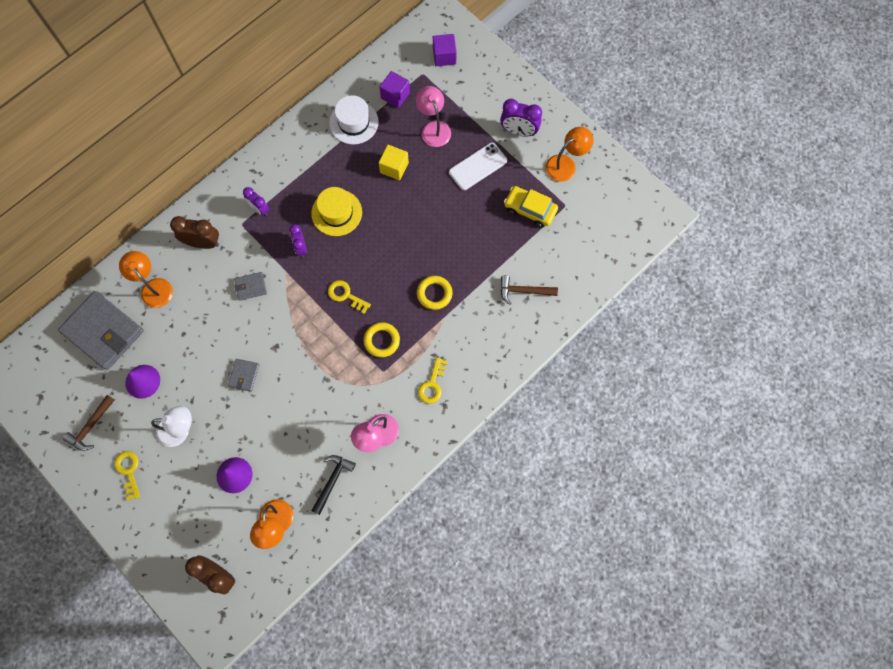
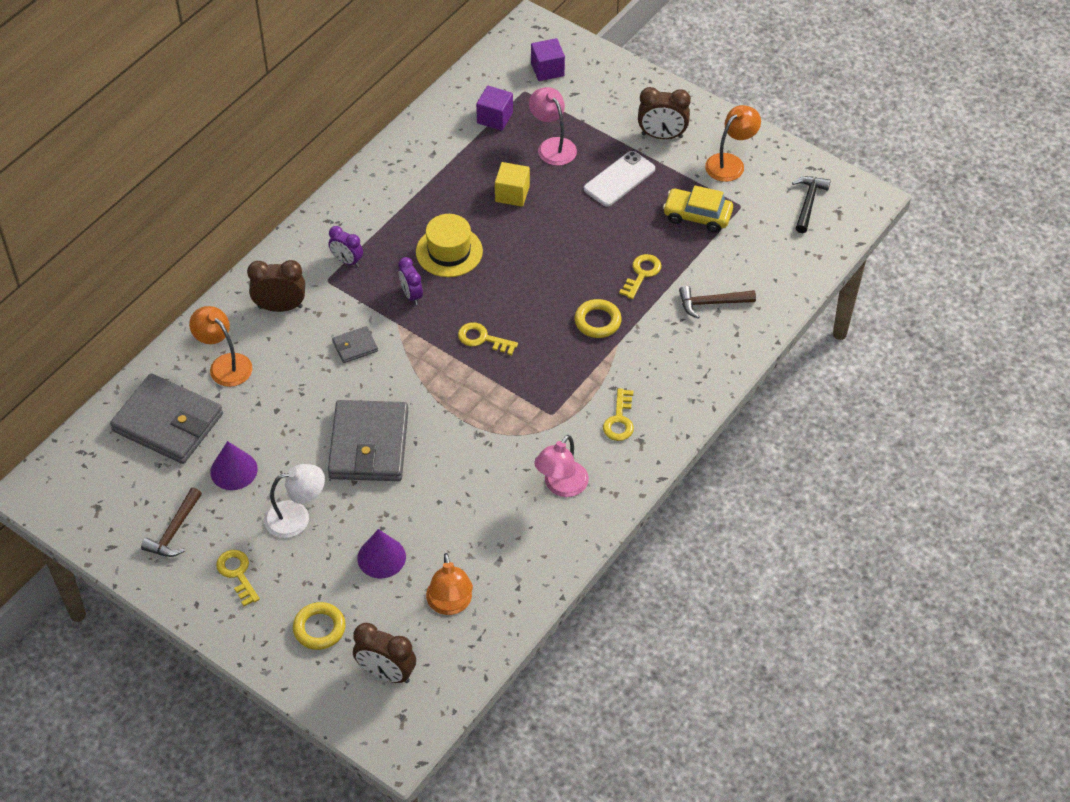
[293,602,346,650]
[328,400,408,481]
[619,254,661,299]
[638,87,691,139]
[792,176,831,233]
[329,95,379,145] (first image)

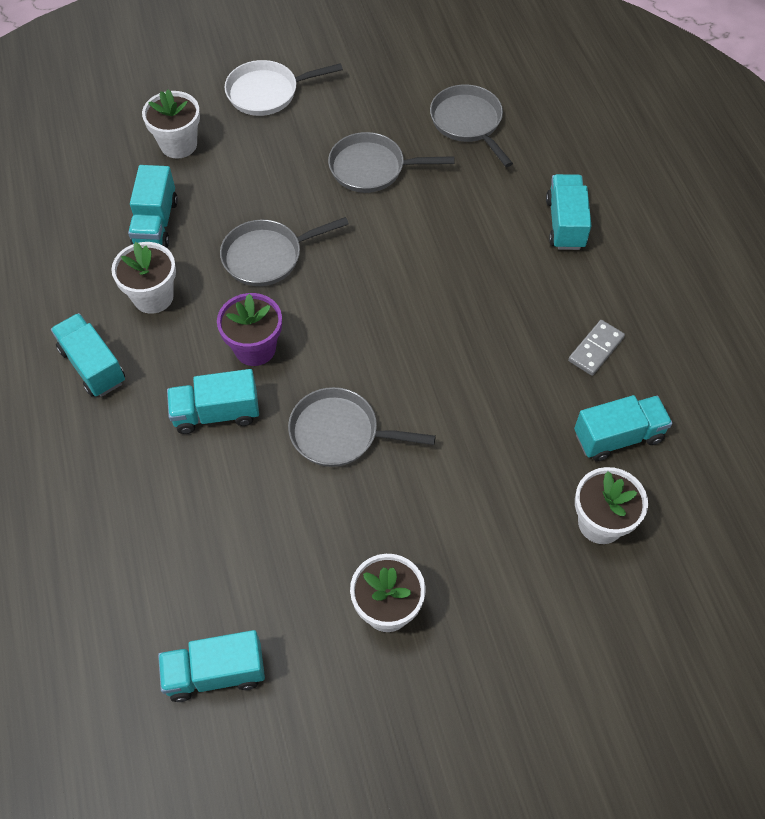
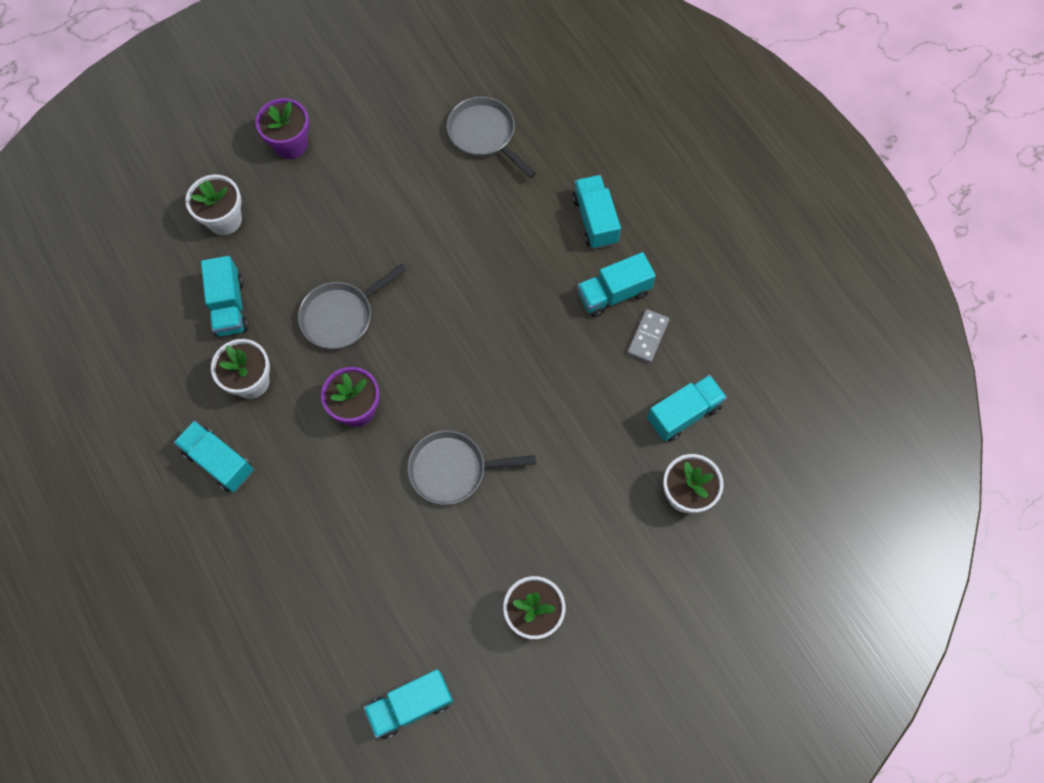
[256,98,309,159]
[577,252,656,317]
[328,132,454,193] (first image)

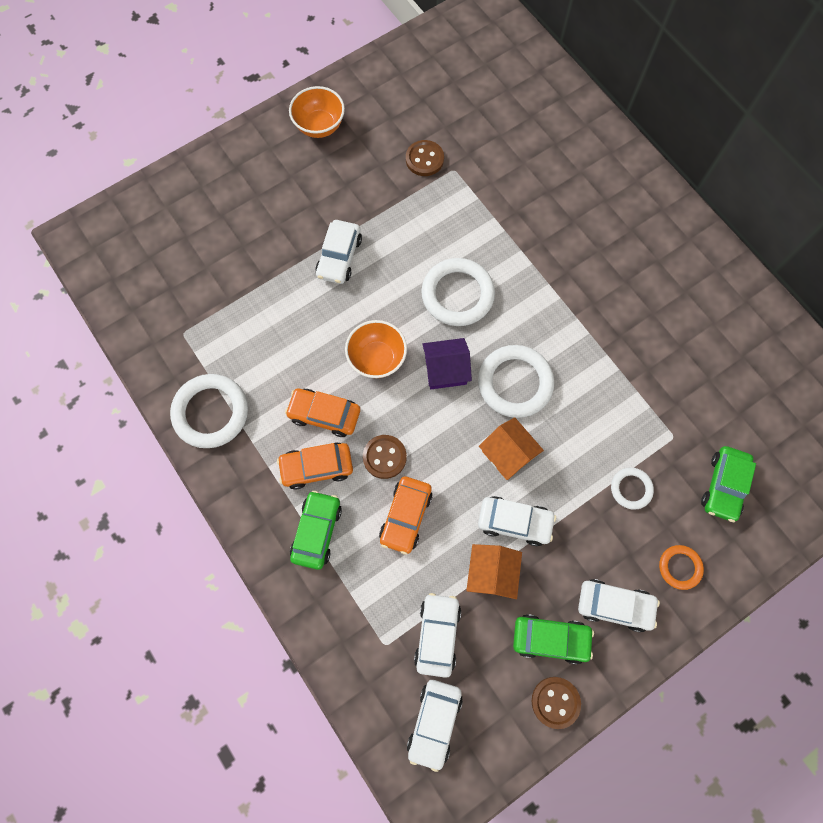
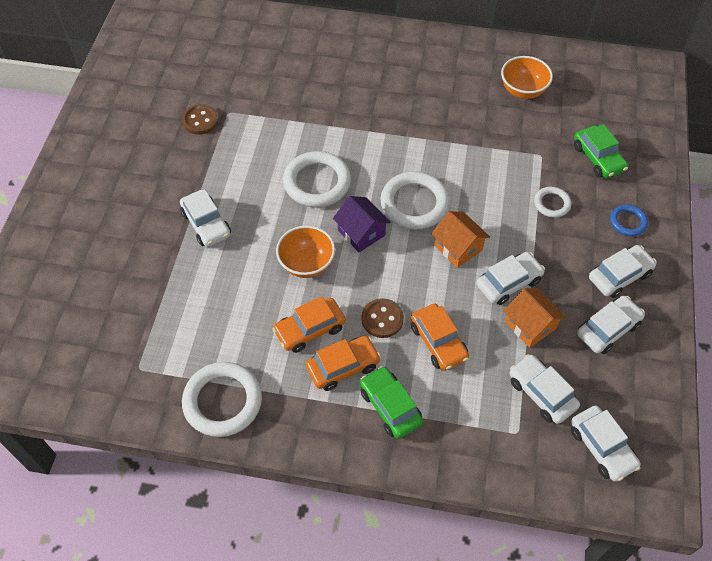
[306,336,381,391]
[333,196,391,252]
[431,211,490,268]
[501,56,553,99]
[577,295,645,354]
[610,205,648,236]
[532,677,581,729] (first image)

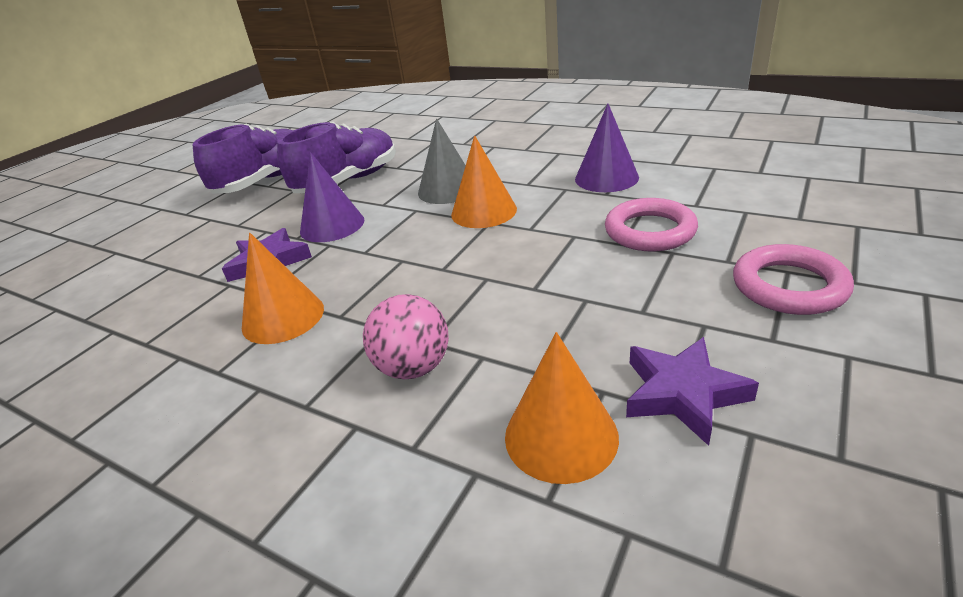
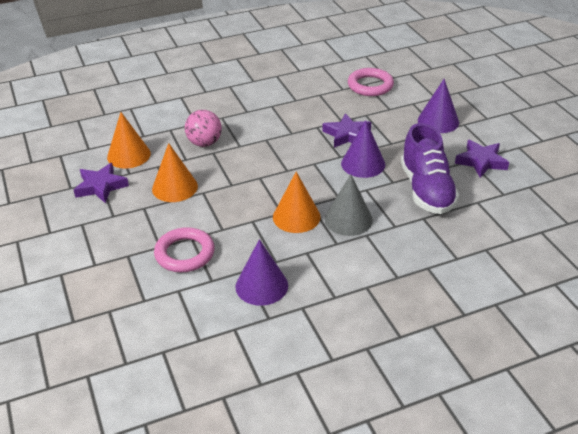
[152,143,198,202]
[348,68,394,96]
[418,79,459,133]
[455,140,509,178]

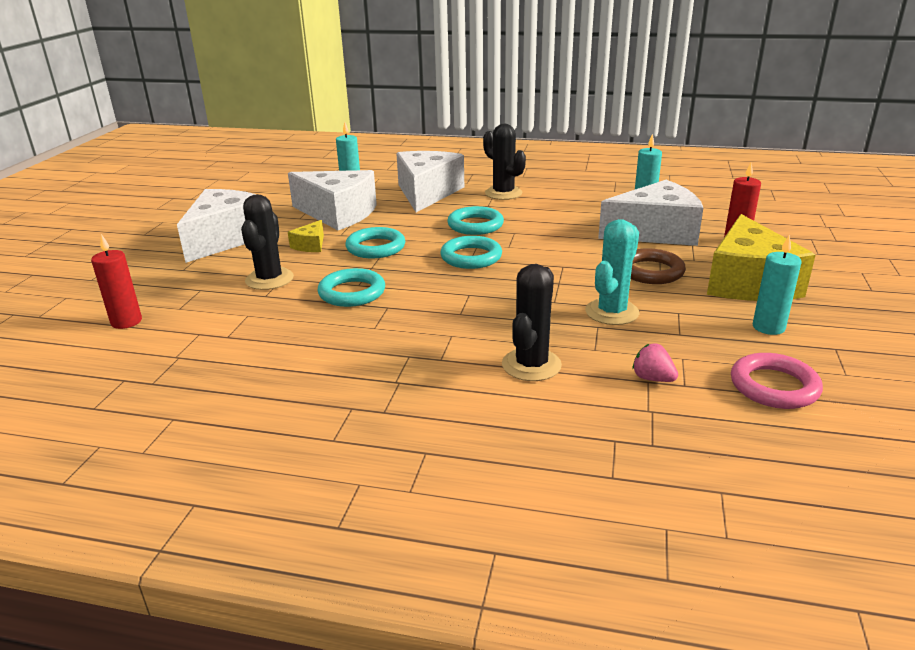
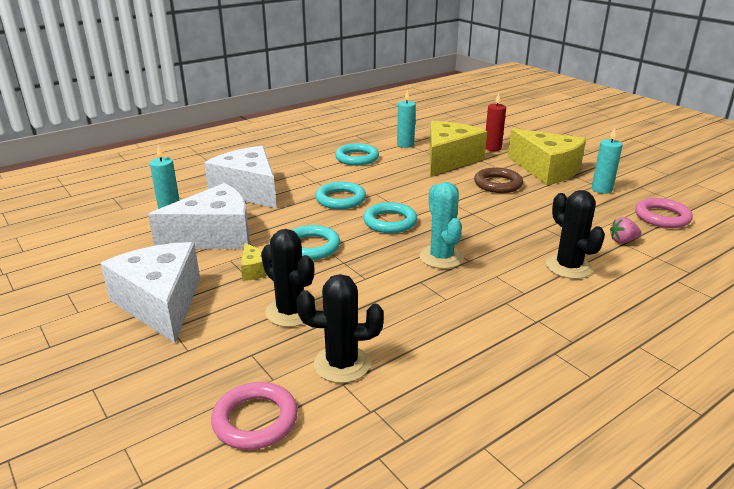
[211,382,298,450]
[296,274,384,383]
[335,143,379,166]
[420,182,464,269]
[429,121,487,177]

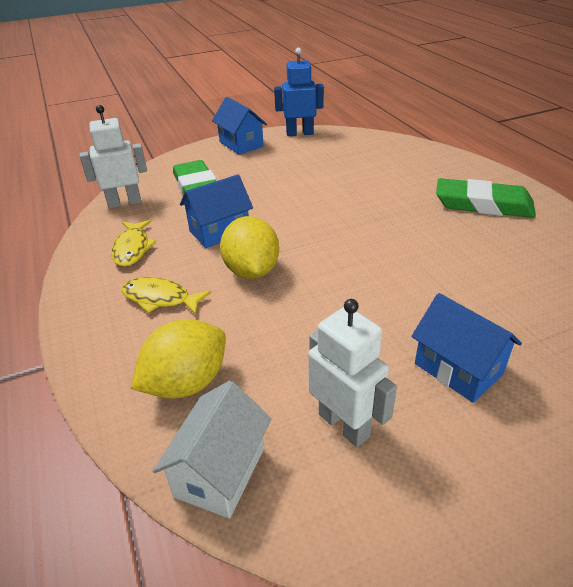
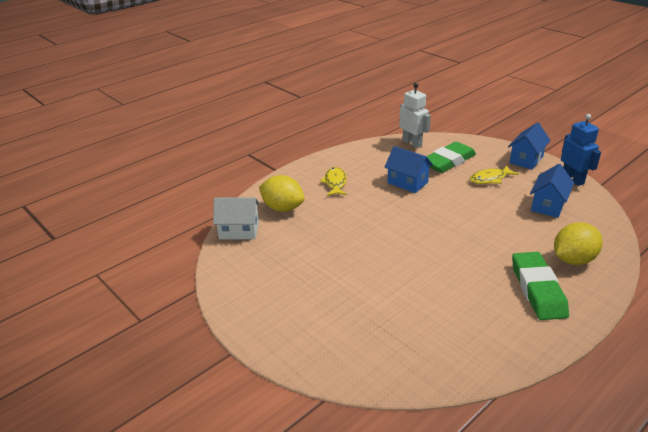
[470,165,519,184]
[530,164,574,218]
[554,222,603,265]
[308,299,397,447] (first image)

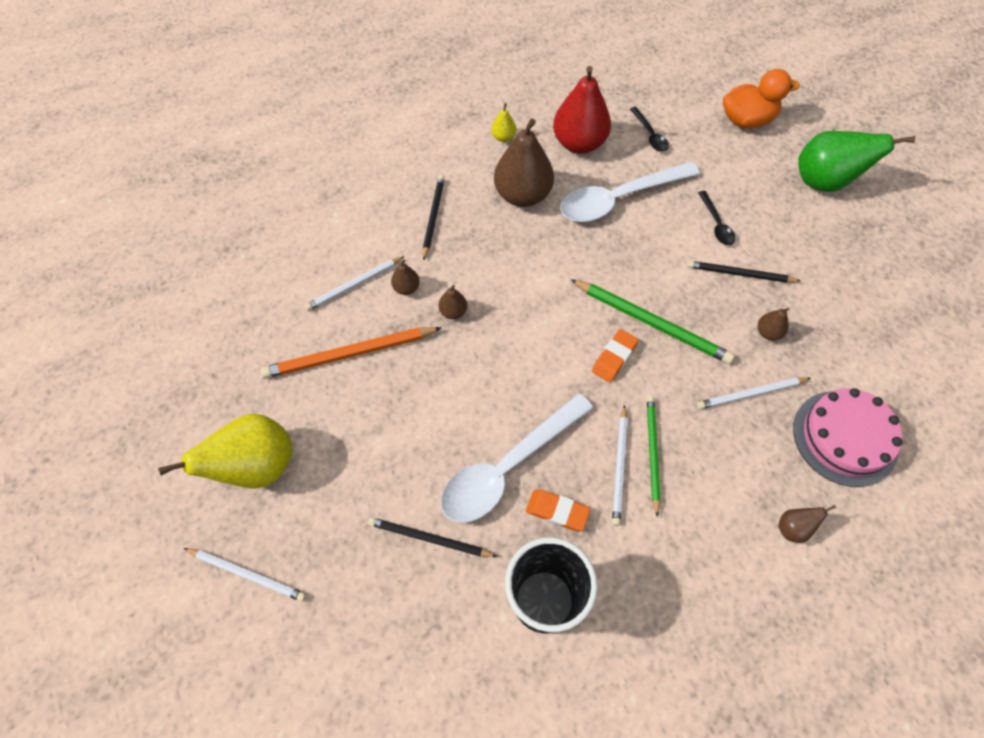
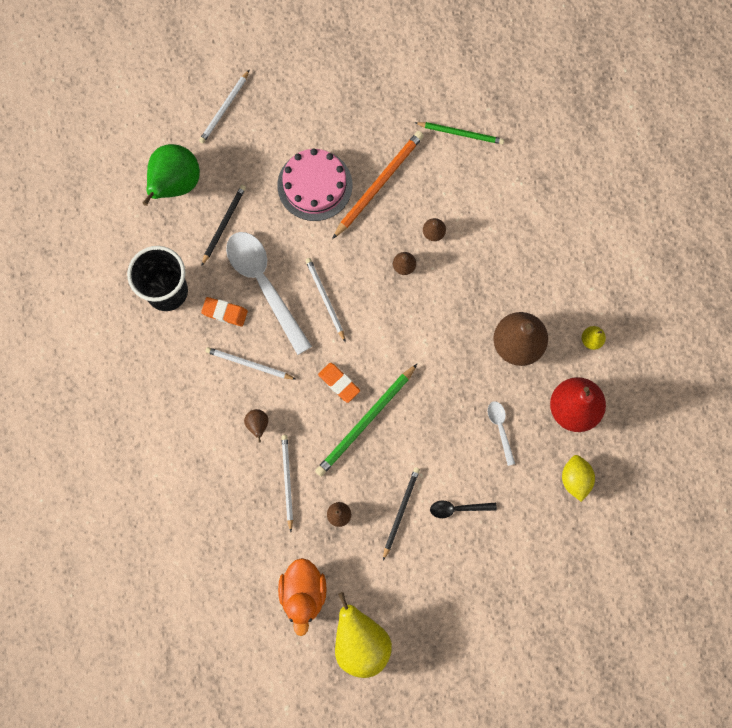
[143,144,200,206]
[201,297,248,326]
[244,409,268,443]
[277,149,352,221]
[278,558,326,636]
[305,258,346,342]
[332,131,424,239]
[335,592,392,678]
[415,122,504,144]
[488,401,515,466]
[562,455,595,502]
[423,175,445,260] (first image)

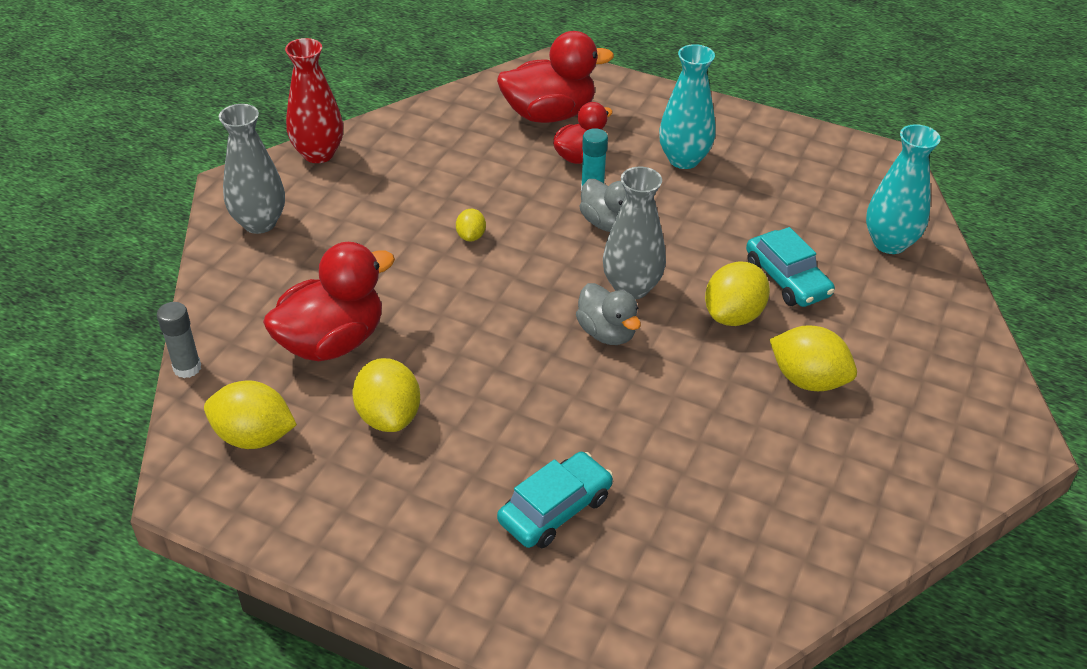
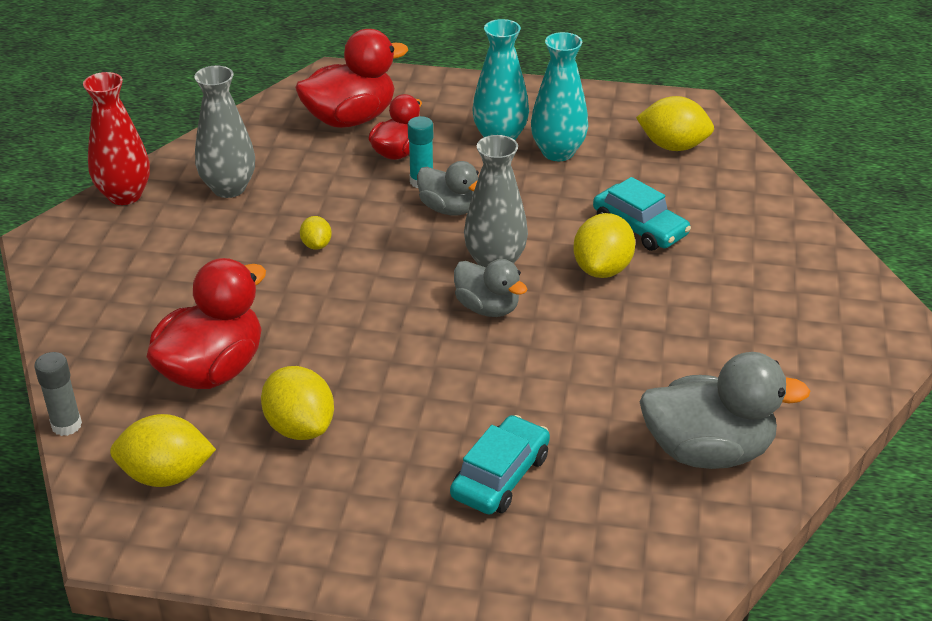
[194,65,255,198]
[531,32,588,161]
[636,96,714,151]
[640,352,810,469]

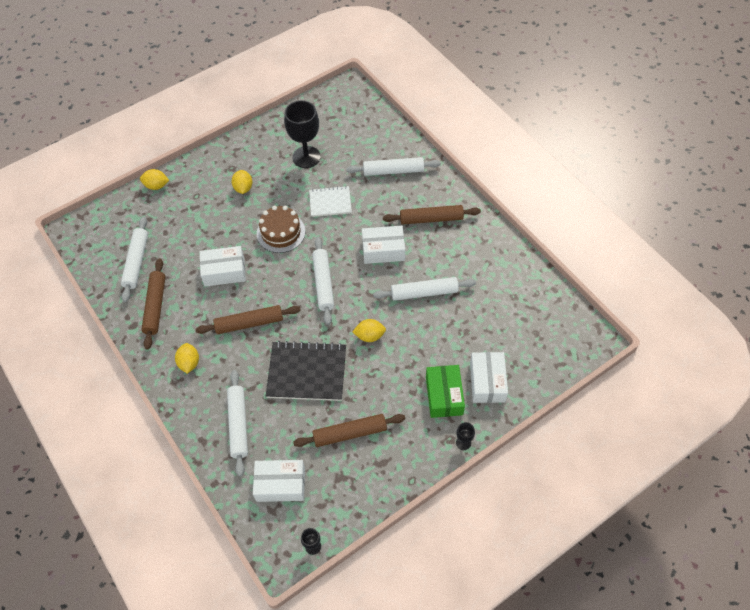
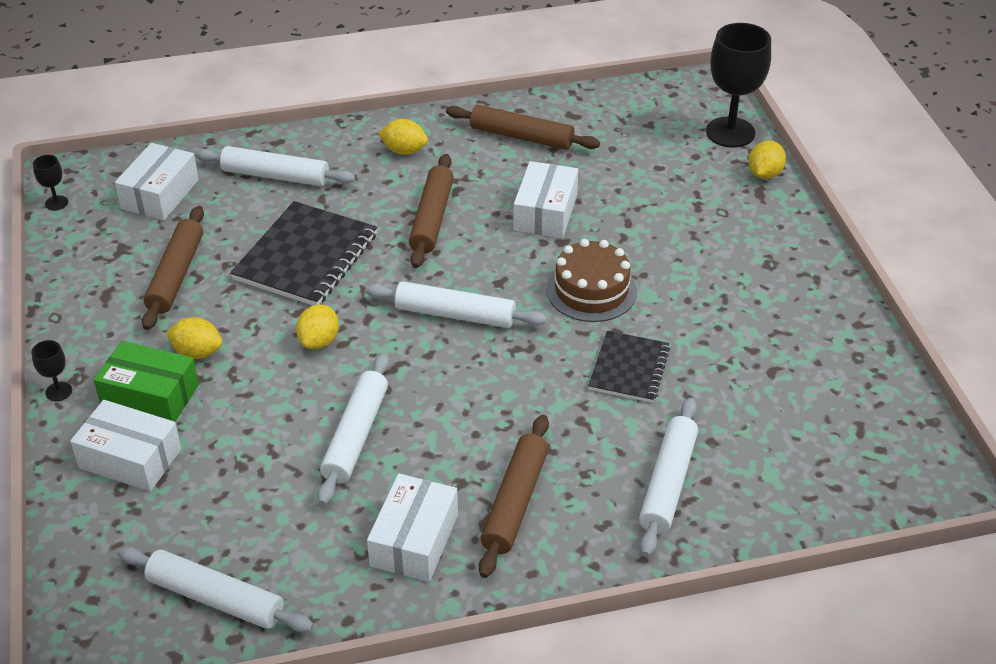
[117,546,314,633]
[166,317,222,359]
[367,474,458,582]
[588,331,670,403]
[706,23,771,148]

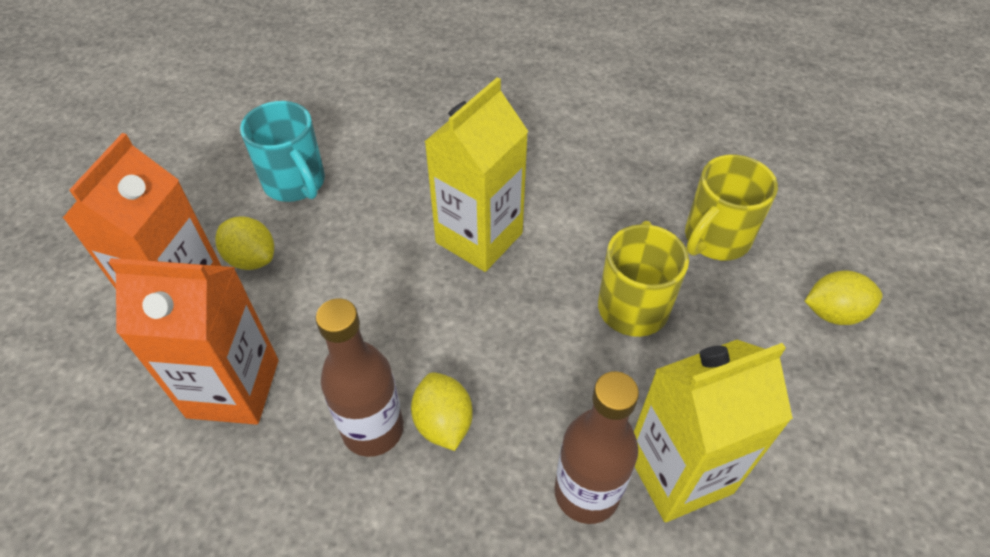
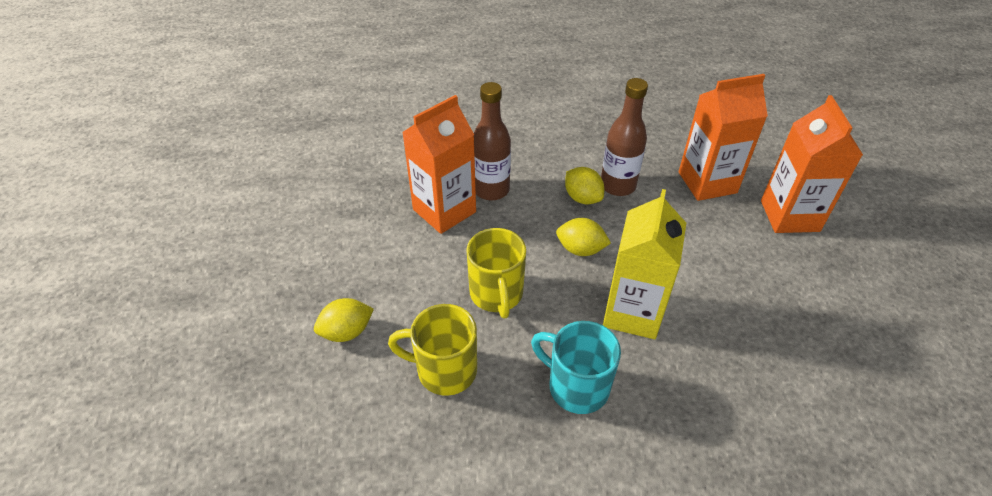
[388,304,477,396]
[402,95,476,234]
[531,321,621,414]
[556,218,611,256]

